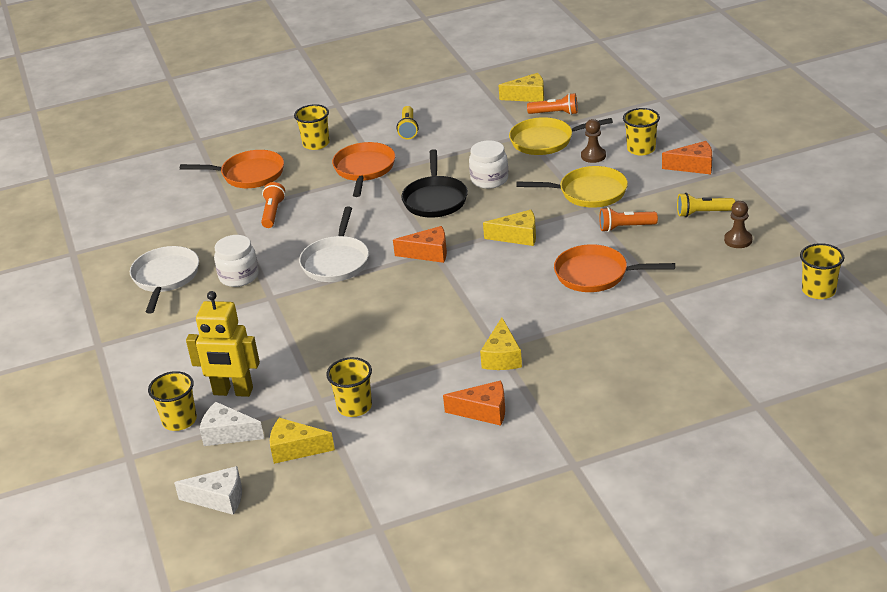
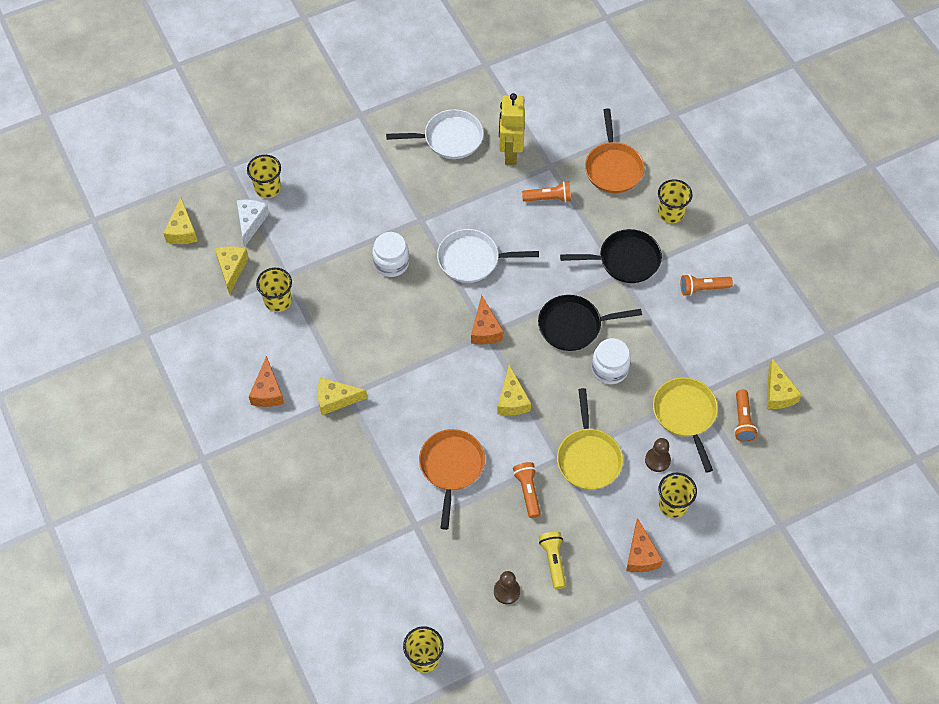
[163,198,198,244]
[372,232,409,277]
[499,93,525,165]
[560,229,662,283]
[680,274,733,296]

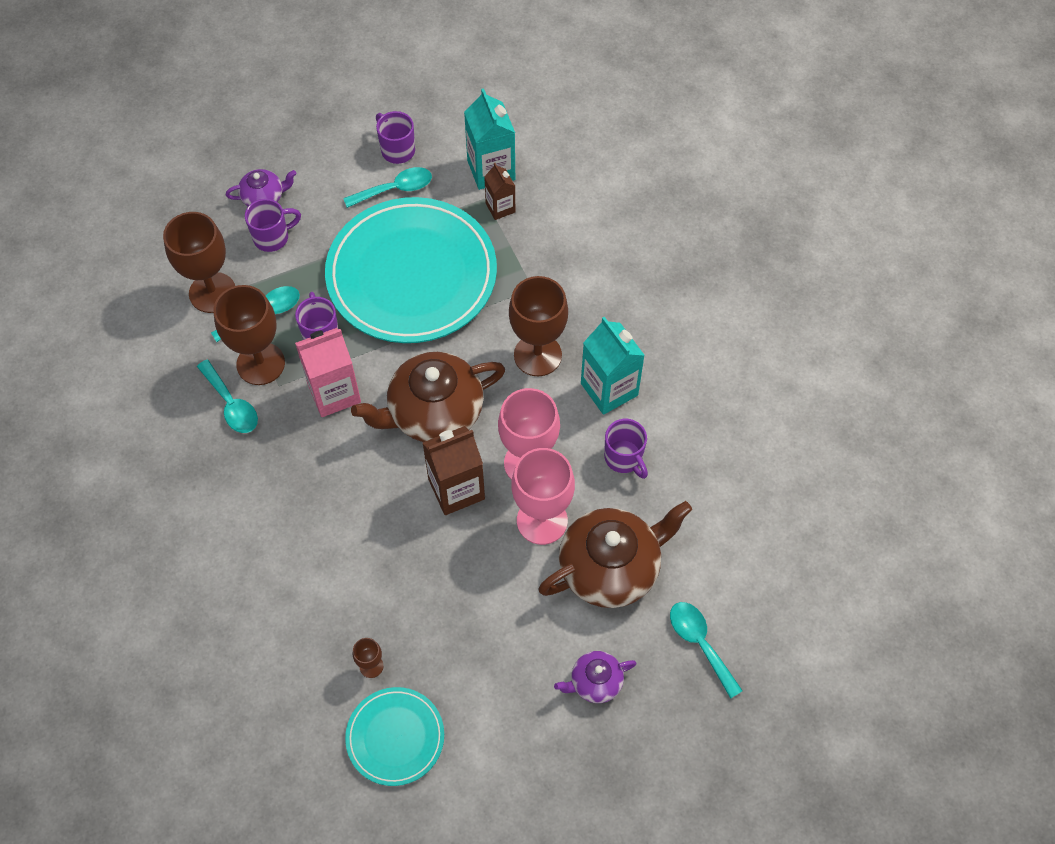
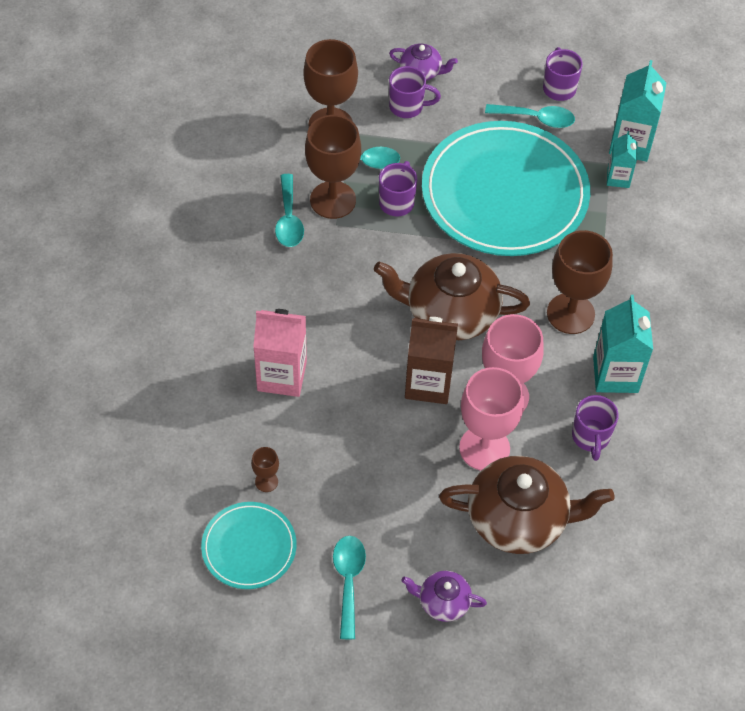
[253,309,307,397]
[333,536,366,639]
[607,131,638,188]

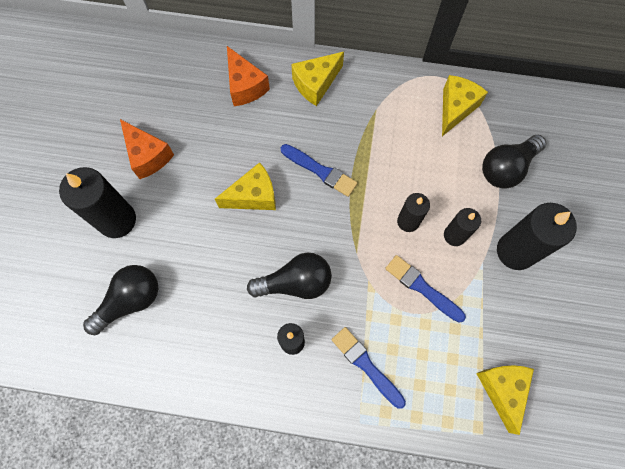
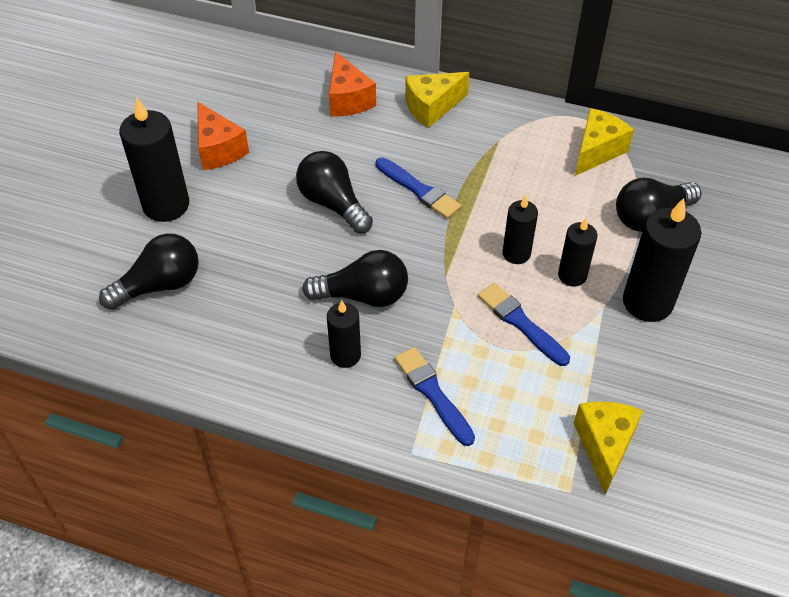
[296,151,373,234]

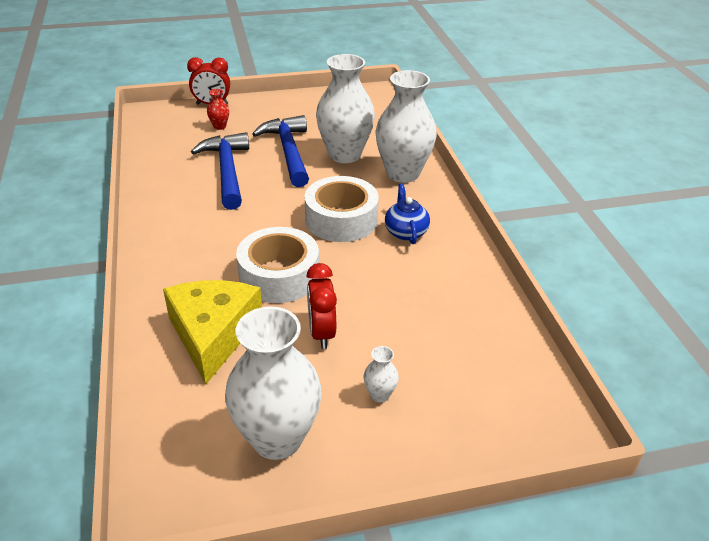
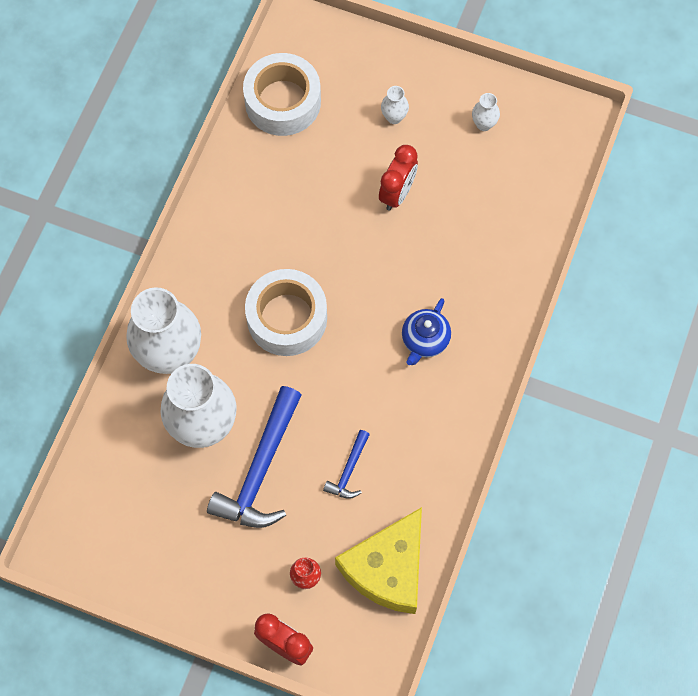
[243,53,321,136]
[323,430,370,499]
[335,507,422,614]
[402,298,451,365]
[472,93,500,131]

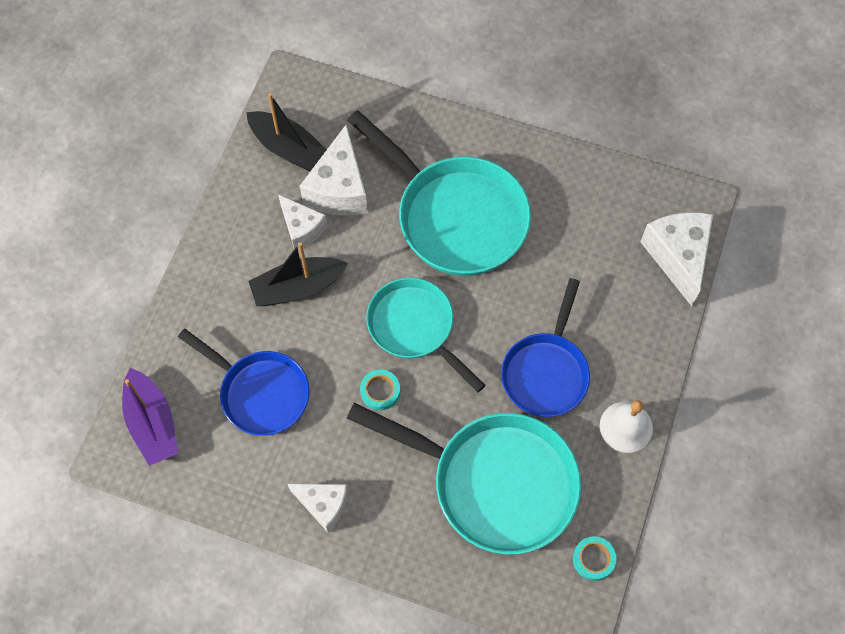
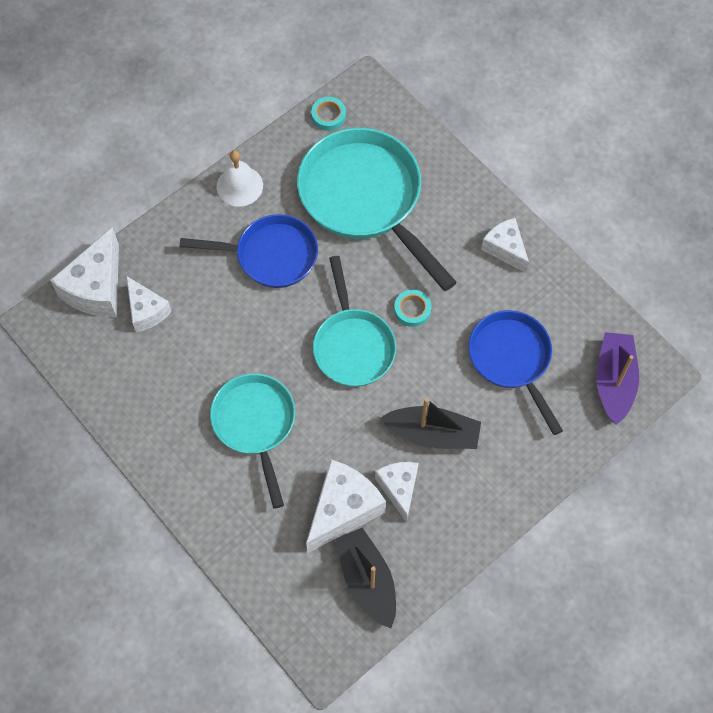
[126,276,172,332]
[180,214,318,288]
[210,373,295,509]

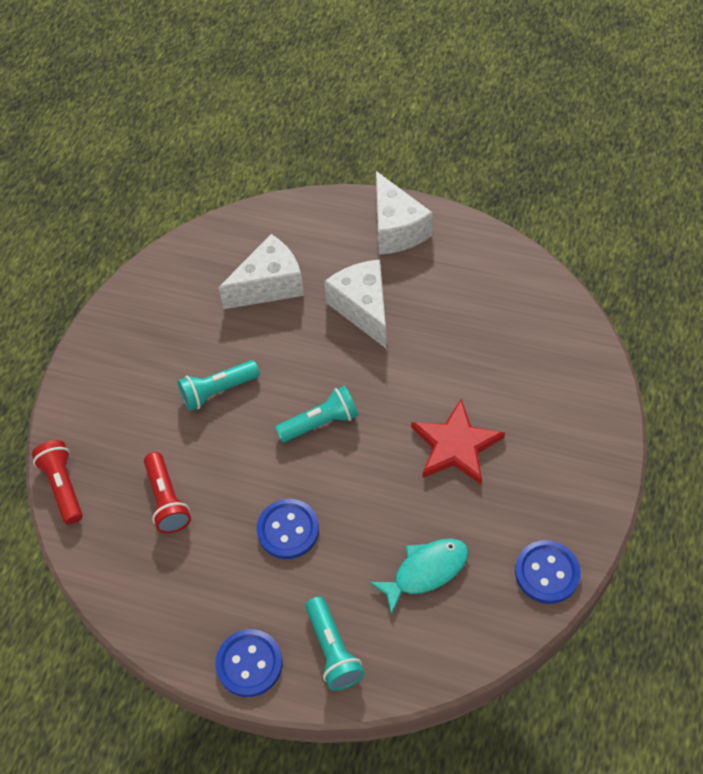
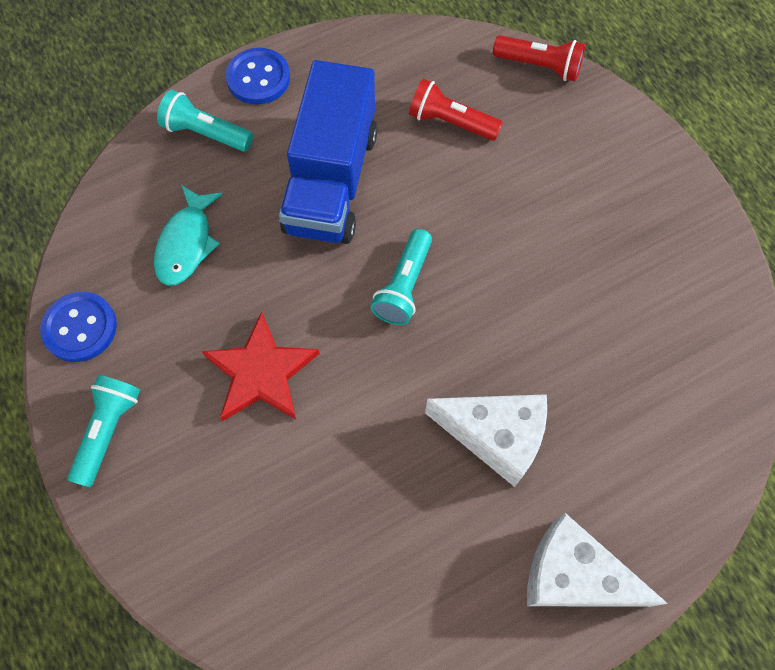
[67,375,140,487]
[279,60,377,244]
[218,234,304,309] (first image)

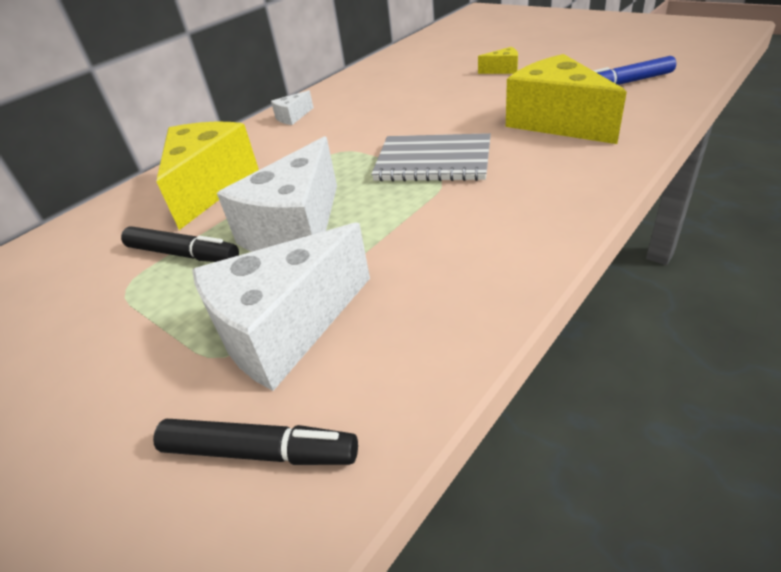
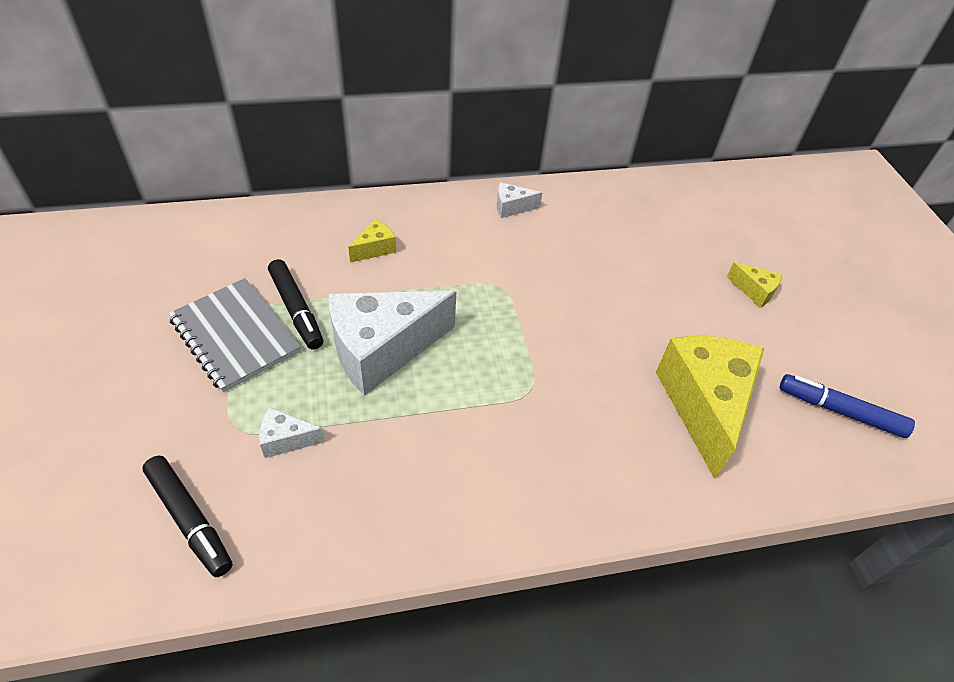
[168,278,301,392]
[259,407,325,458]
[348,219,396,263]

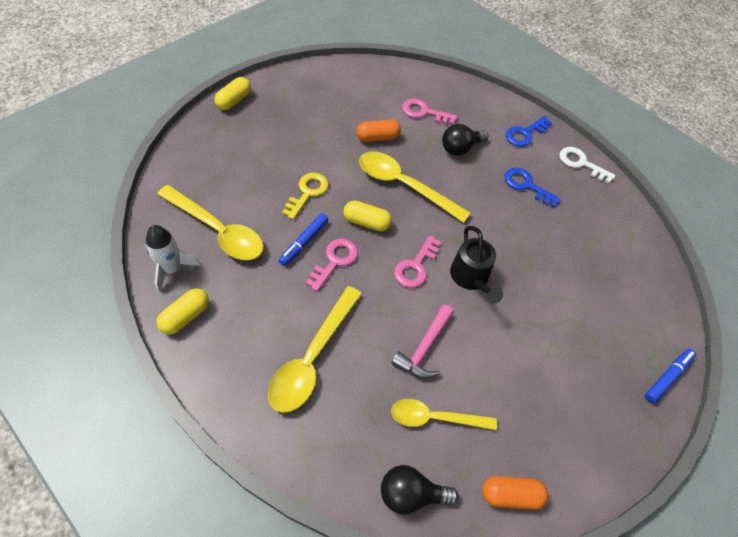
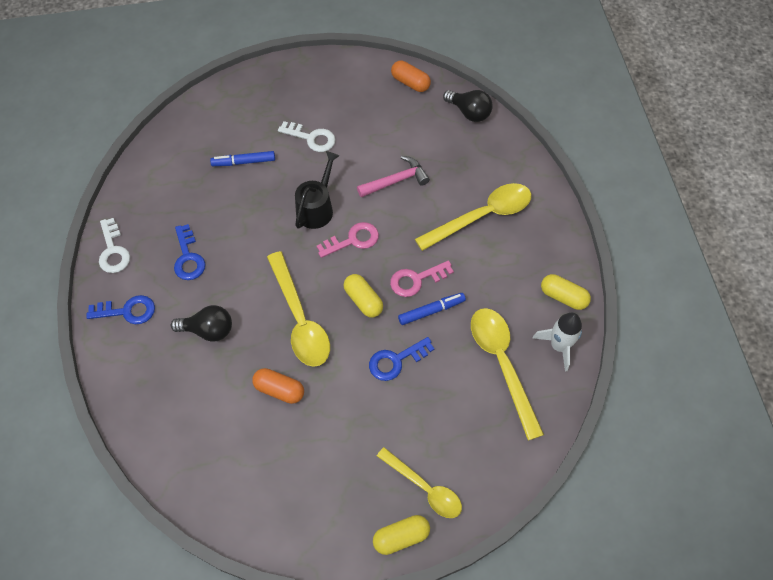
[210,151,275,166]
[278,121,335,152]
[369,337,434,381]
[377,447,462,518]
[541,274,591,310]
[402,99,457,125] (first image)

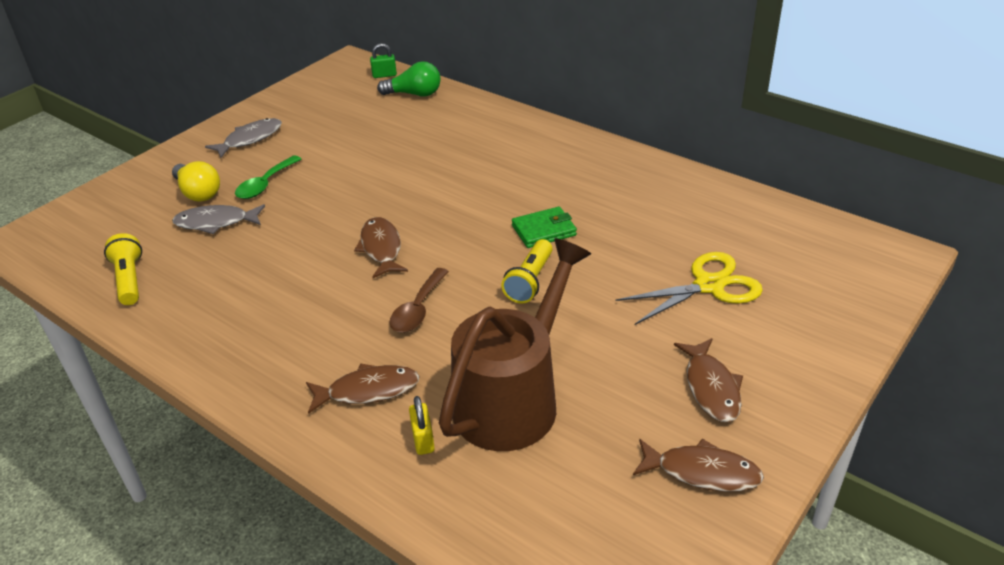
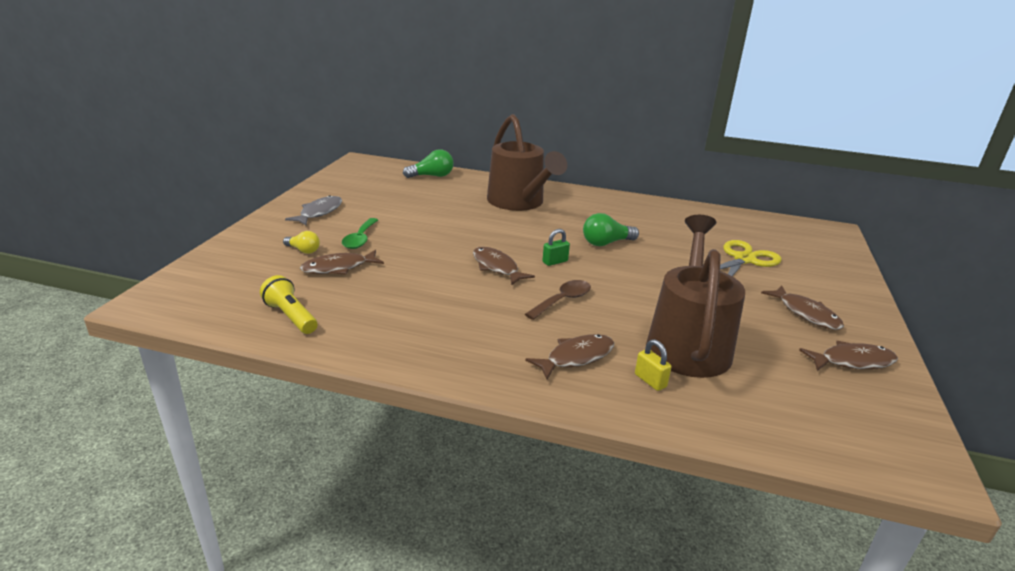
[283,231,320,254]
[300,250,384,275]
[487,114,567,211]
[525,280,591,320]
[542,229,570,266]
[583,213,639,246]
[501,239,553,304] (first image)

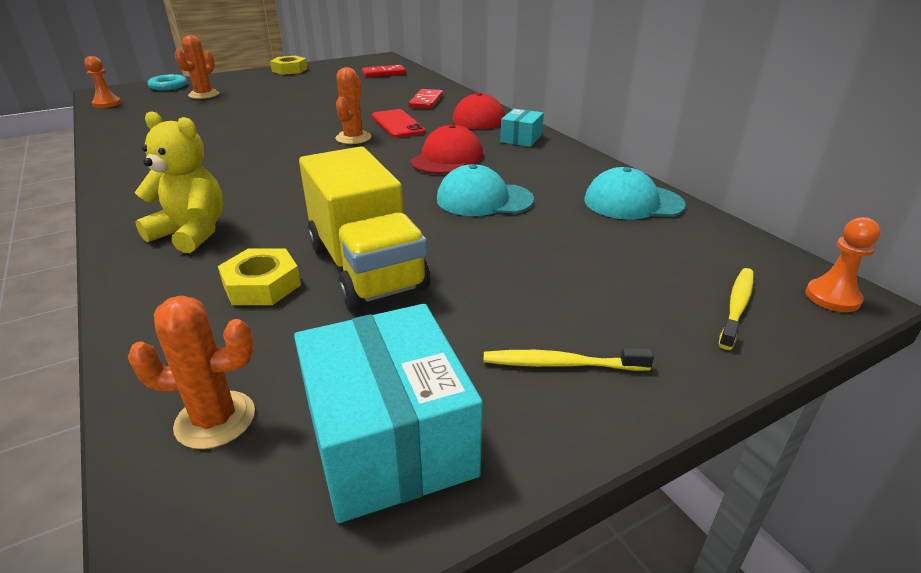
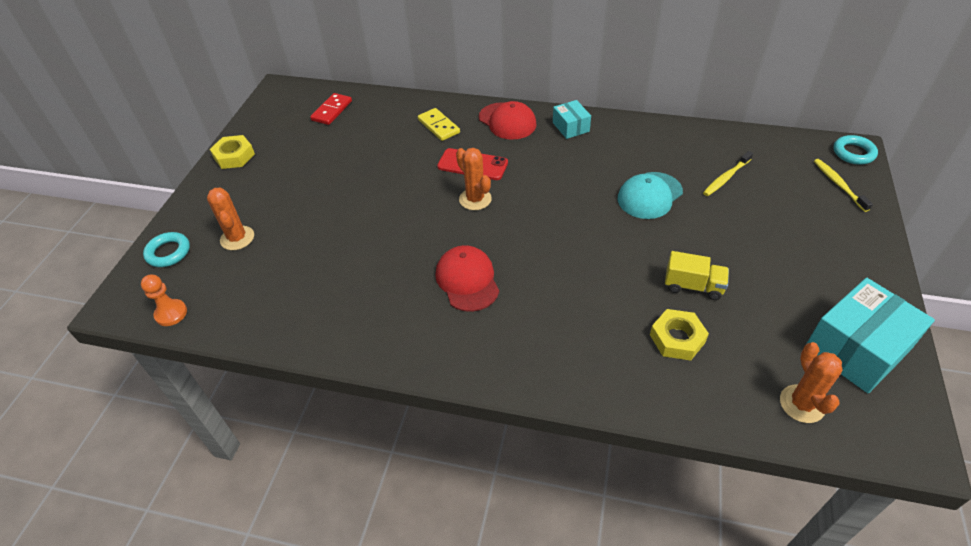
[418,108,460,141]
[435,245,499,312]
[665,251,729,300]
[703,151,753,196]
[780,342,842,423]
[806,278,935,393]
[833,135,878,165]
[134,111,223,253] (first image)
[585,167,686,220] (first image)

